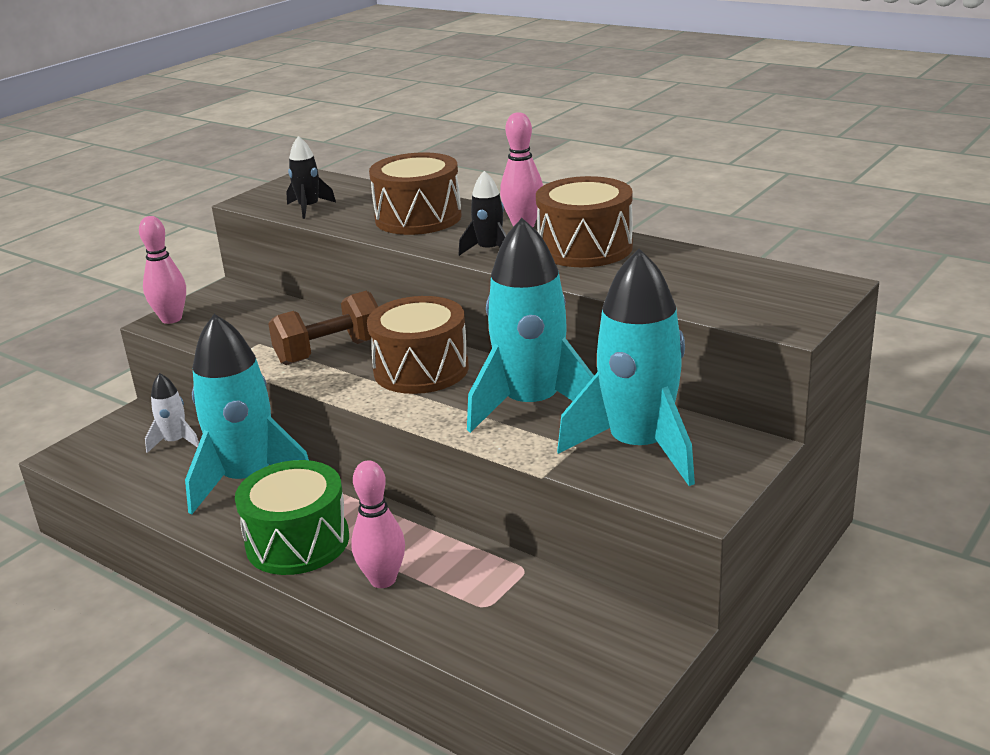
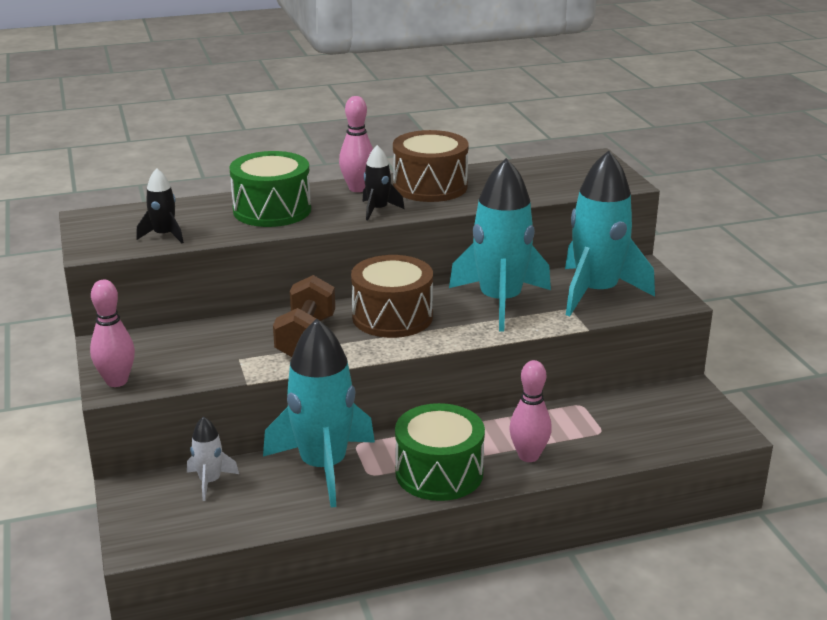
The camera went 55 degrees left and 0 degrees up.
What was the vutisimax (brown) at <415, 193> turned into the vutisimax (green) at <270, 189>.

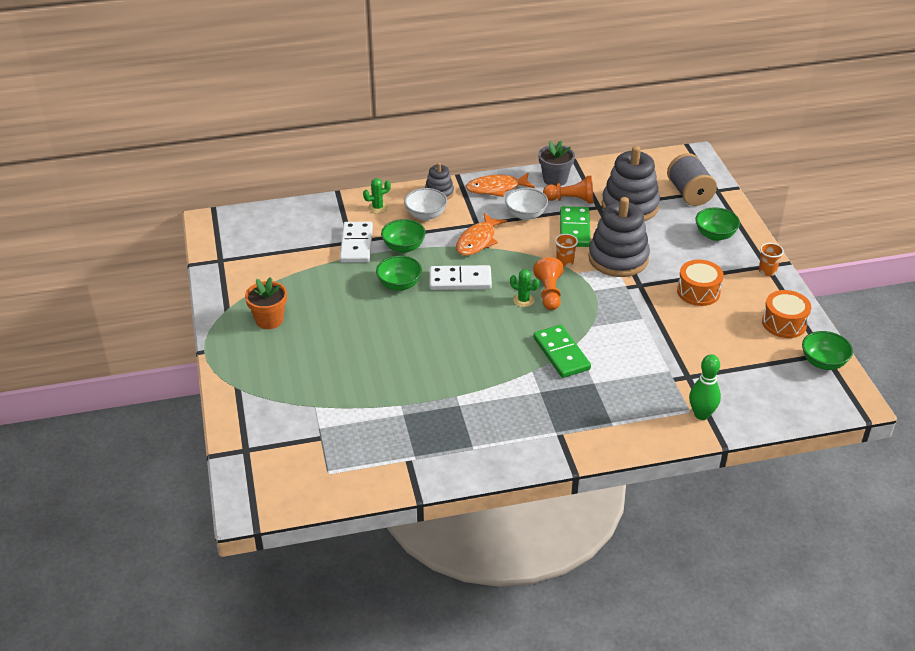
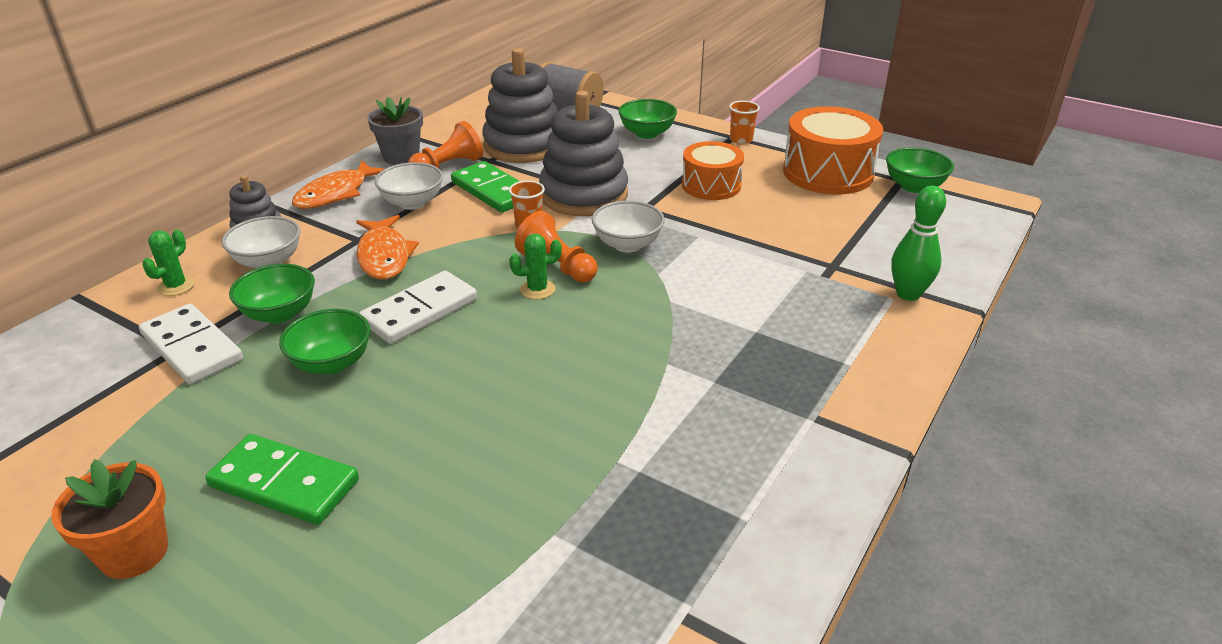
The camera went 45 degrees left and 5 degrees down.
The size of the vutisimax (orange) at <786, 314> changed by a factor of 1.54.
The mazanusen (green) ended up elsewhere, having gone from <562, 351> to <282, 479>.
The second view gained the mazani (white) at <628, 226>.

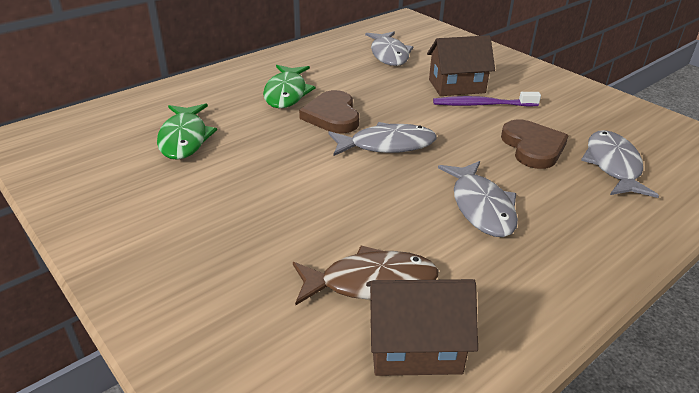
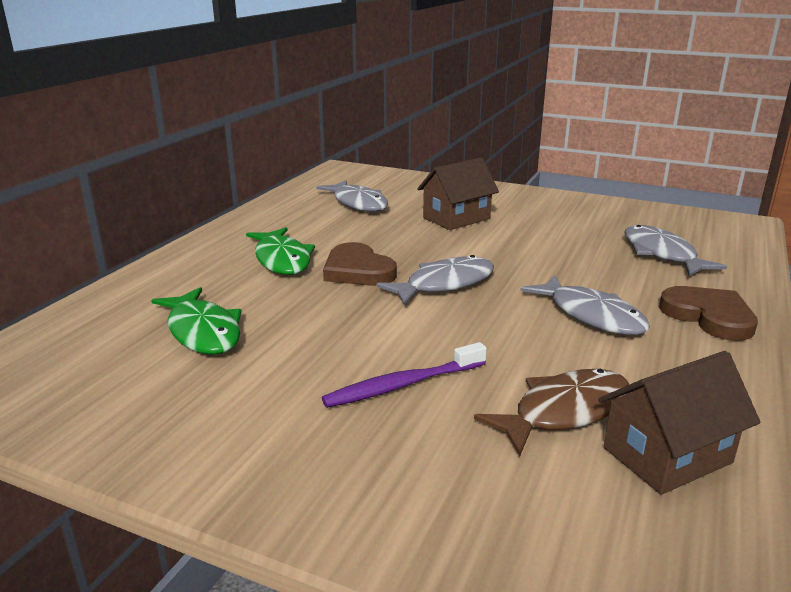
The camera went 25 degrees left and 10 degrees down.
The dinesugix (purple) ended up elsewhere, having gone from <487, 99> to <404, 375>.
The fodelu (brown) ended up elsewhere, having gone from <535, 144> to <708, 313>.

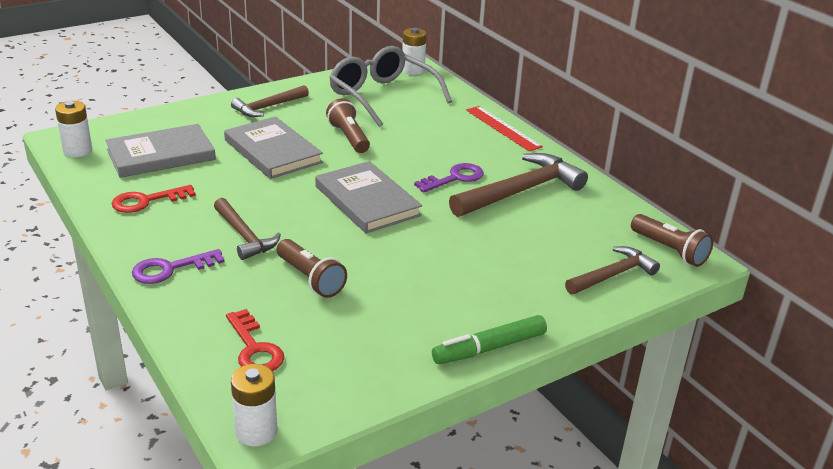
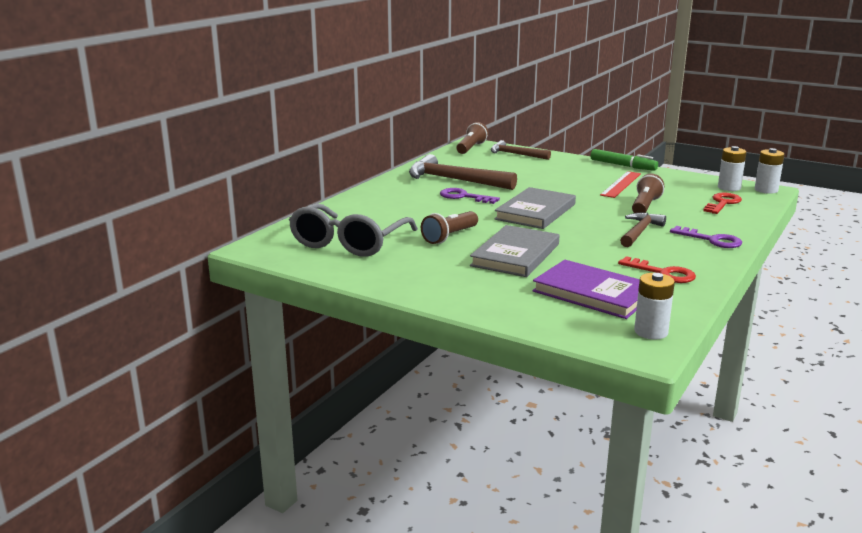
The camera went 115 degrees left and 10 degrees down.
The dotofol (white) ended up elsewhere, having gone from <414, 51> to <732, 168>.
The second view lost the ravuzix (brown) at <270, 101>.
The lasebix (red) ended up elsewhere, having gone from <504, 128> to <620, 184>.
What was the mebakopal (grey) at <160, 151> turned into the mebakopal (purple) at <586, 289>.

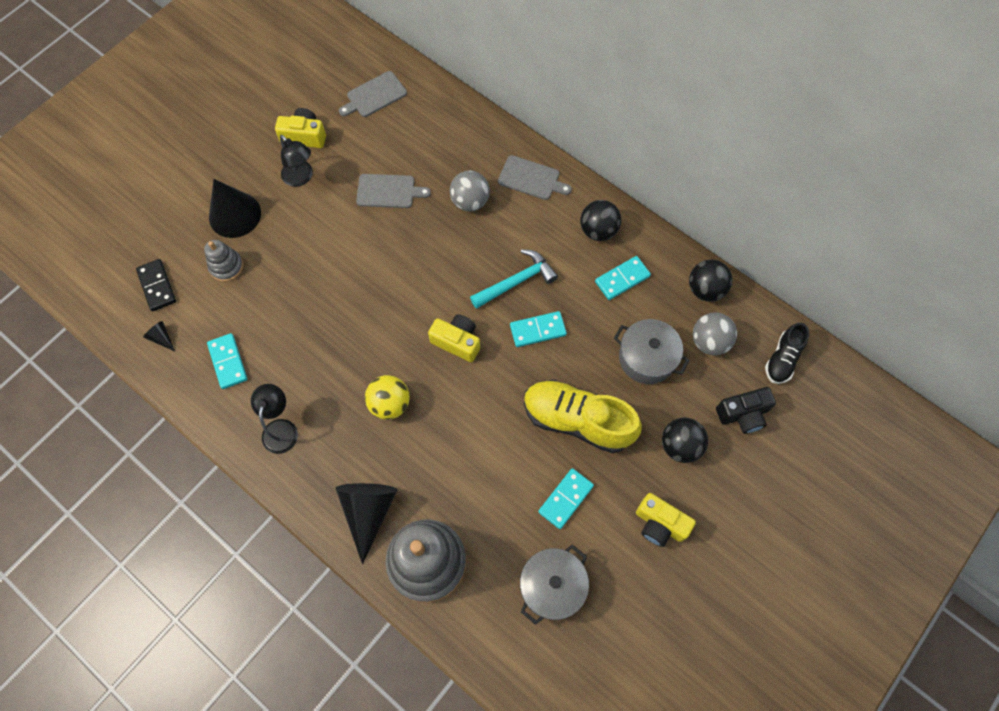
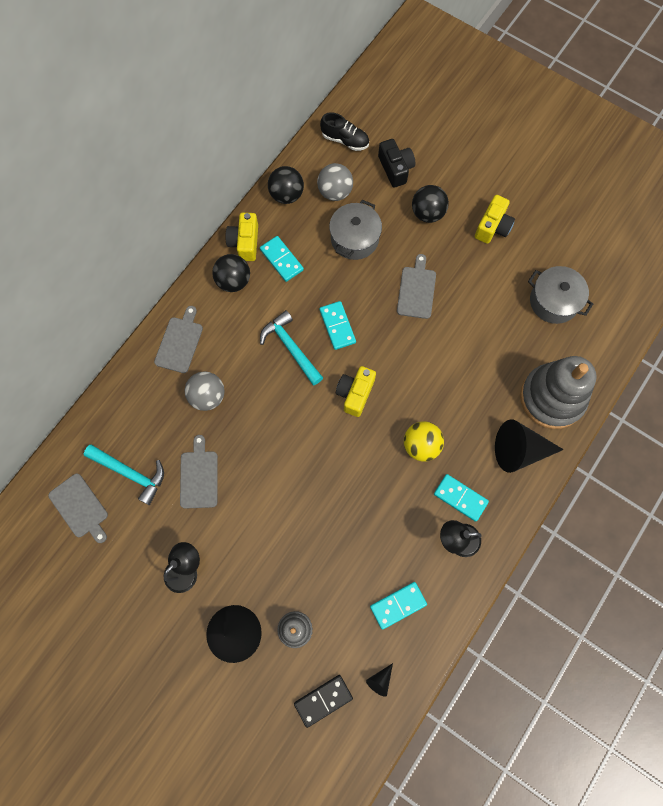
The camera went 95 degrees left and 5 degrees up.
The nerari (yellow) ended up elsewhere, having gone from <300, 128> to <241, 237>.
Where the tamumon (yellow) stood at <583, 416>, the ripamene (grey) came to stand at <416, 286>.
The mazanusen (turquoise) ended up elsewhere, having gone from <566, 498> to <461, 498>.
The second view gained the ravuzix (turquoise) at <124, 475>.

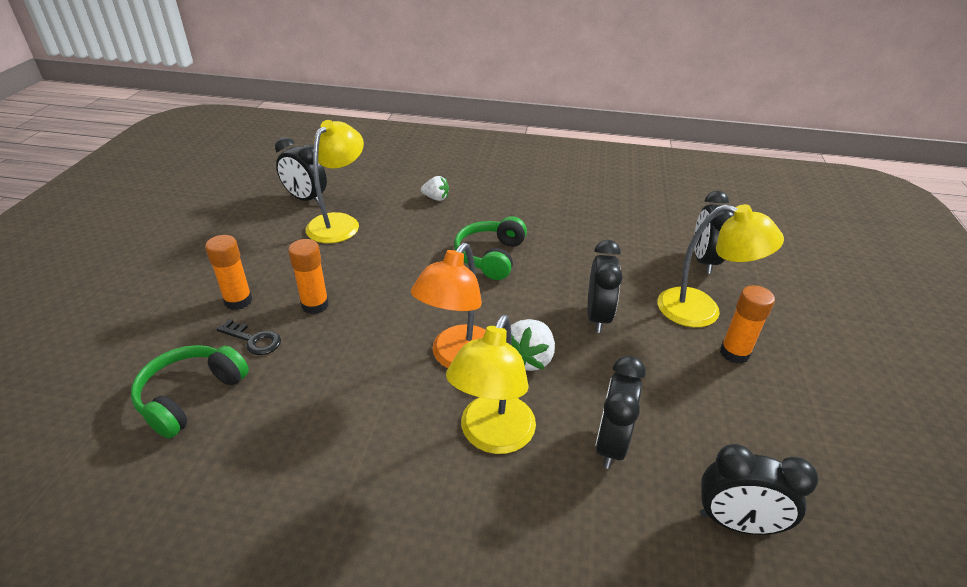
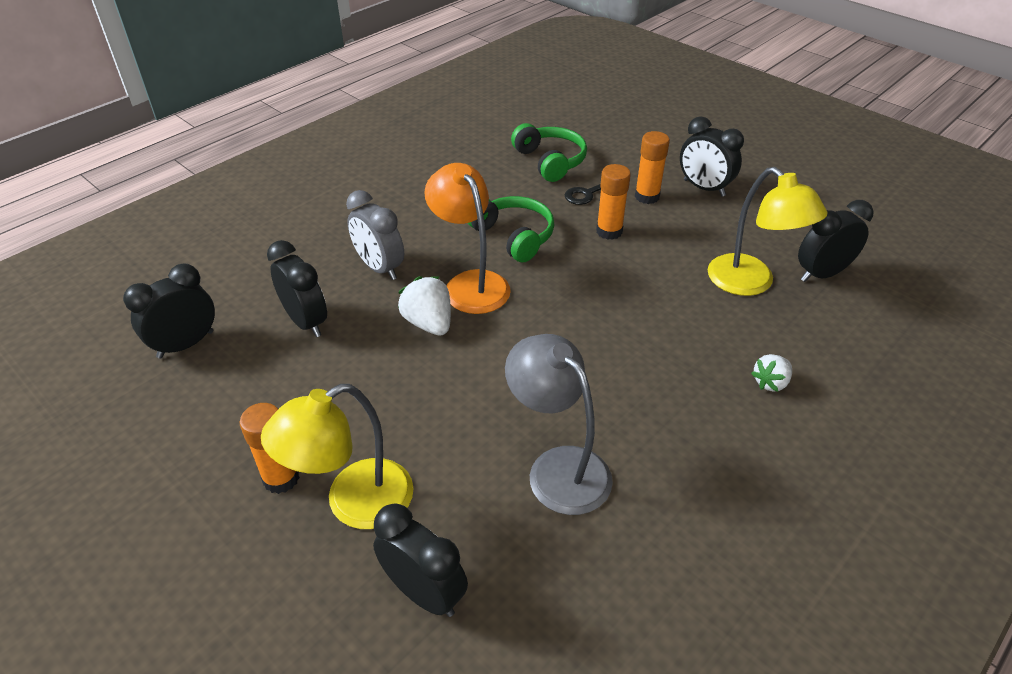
The camera went 125 degrees right and 5 degrees up.
The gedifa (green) ended up elsewhere, having gone from <490, 248> to <511, 229>.
The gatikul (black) ended up elsewhere, having gone from <605, 286> to <712, 156>.
Where the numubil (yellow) stood at <491, 384>, the gatikul (grey) came to stand at <375, 235>.
The second view gained the numubil (grey) at <559, 424>.

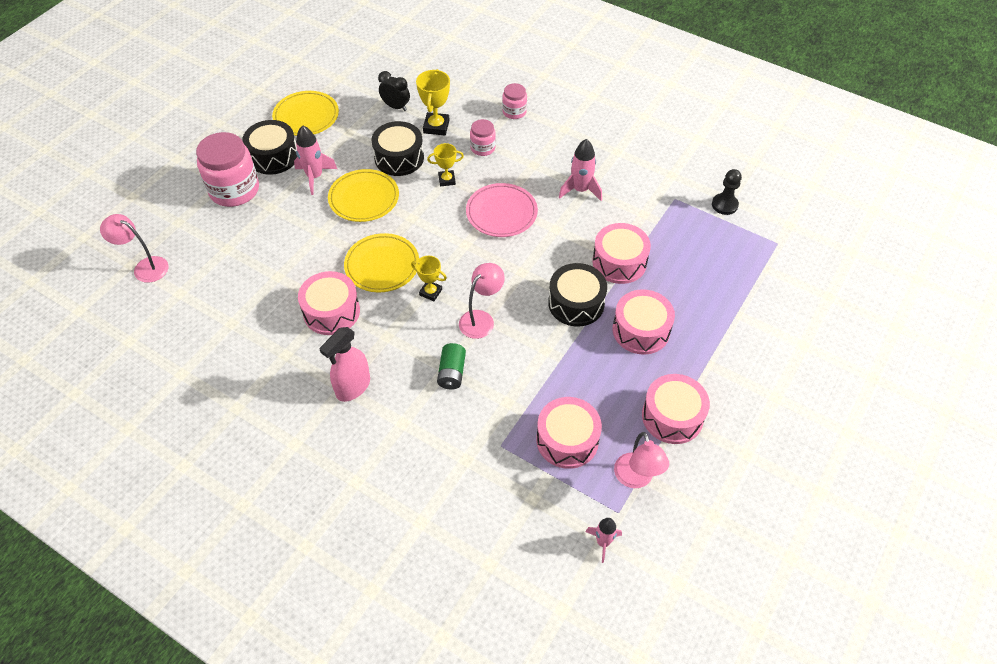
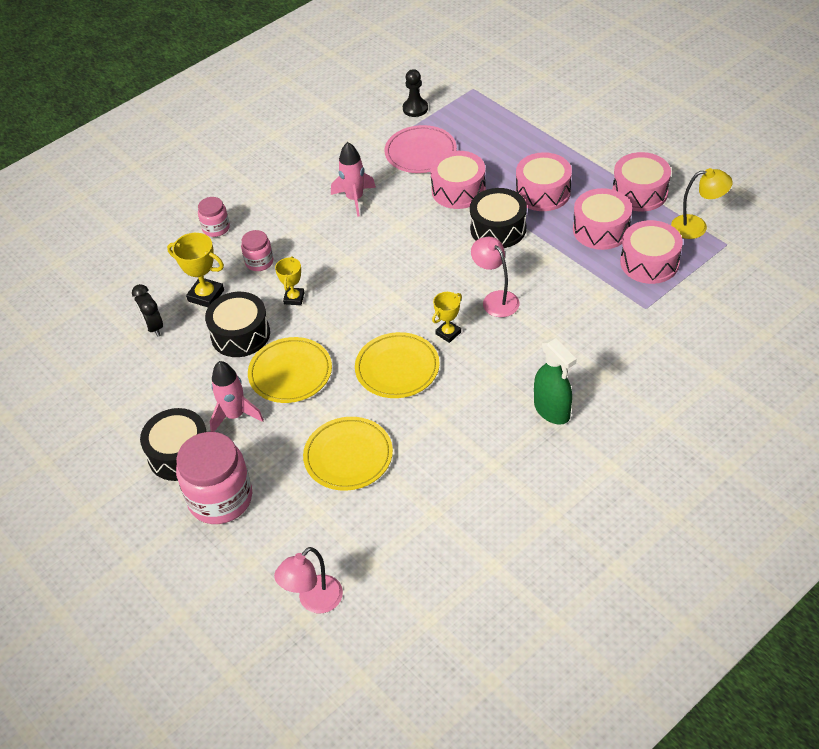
The camera went 70 degrees left and 5 degrees down.
The gatikul (black) at <394, 91> ended up facing another way, 75 degrees counterclockwise from before.
The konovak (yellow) ended up elsewhere, having gone from <305, 113> to <348, 454>.
The konovak (pink) ended up elsewhere, having gone from <502, 210> to <421, 149>.
The vutisimax (pink) ended up elsewhere, having gone from <329, 303> to <602, 219>.
What was the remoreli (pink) at <345, 364> turned into the remoreli (green) at <555, 381>.
The second view lost the dotofol (green) at <451, 366>.
What was the numubil (pink) at <641, 460> turned into the numubil (yellow) at <702, 203>.
The second view lost the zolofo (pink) at <603, 540>.

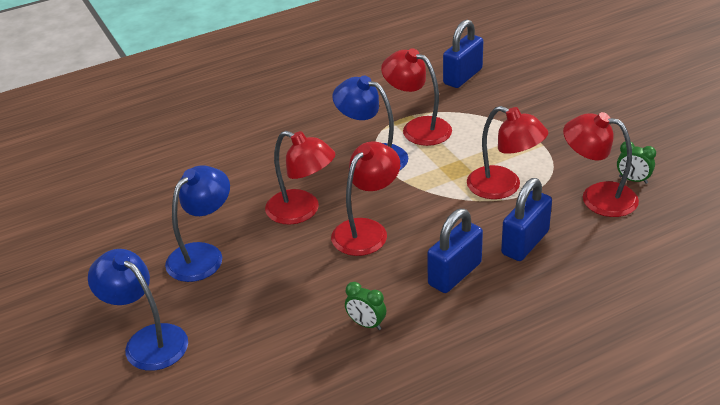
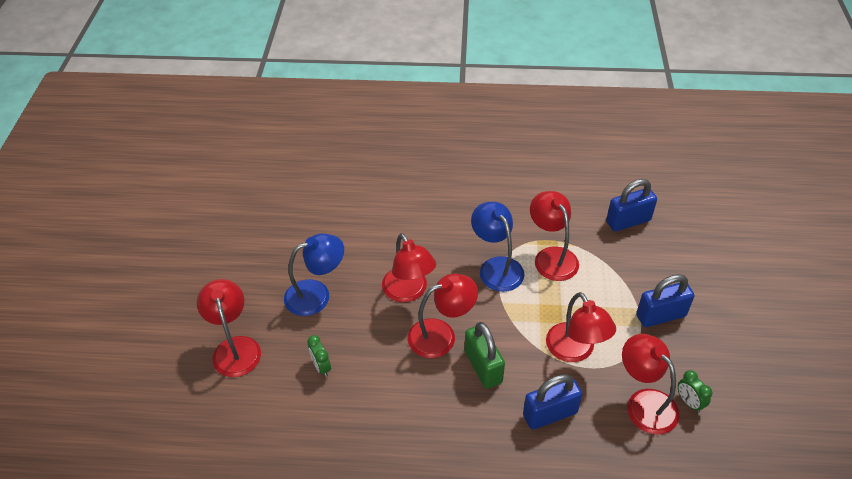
The camera went 30 degrees right and 10 degrees up.
The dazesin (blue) ended up elsewhere, having gone from <455, 251> to <665, 300>.
What was the numubil (blue) at <138, 310> turned into the numubil (red) at <229, 328>.
The gatikul (green) ended up elsewhere, having gone from <365, 306> to <319, 356>.
The second view gained the dazesin (green) at <485, 355>.

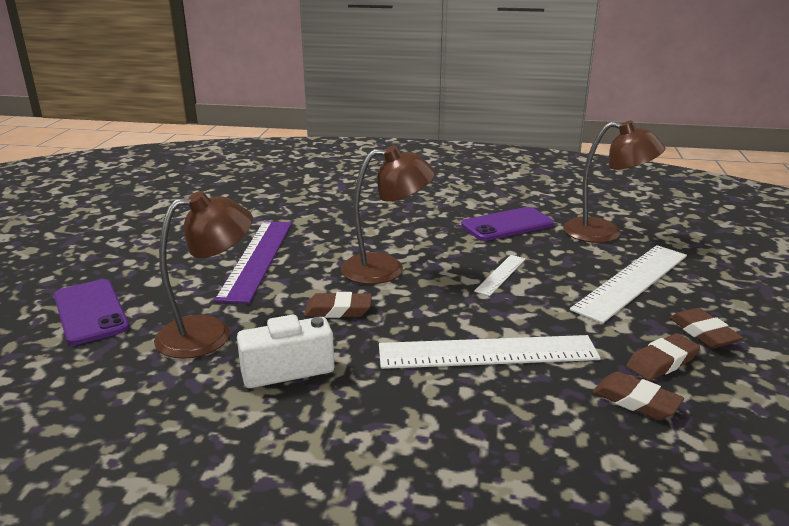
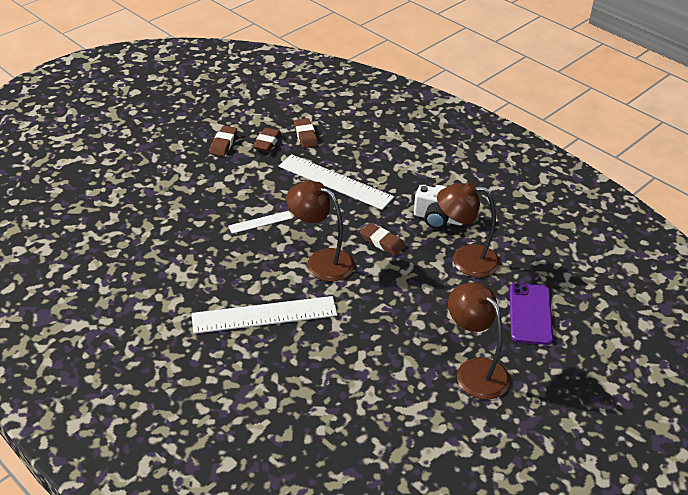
The camera went 145 degrees left and 15 degrees up.
The numubil (brown) ended up elsewhere, having gone from <614, 182> to <479, 341>.
The second view lost the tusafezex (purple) at <507, 224>.
The second view lost the lasebix (purple) at <253, 262>.
The lasebix (white) ended up elsewhere, having gone from <628, 284> to <264, 315>.
The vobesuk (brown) at <663, 357> ended up facing another way, 75 degrees counterclockwise from before.

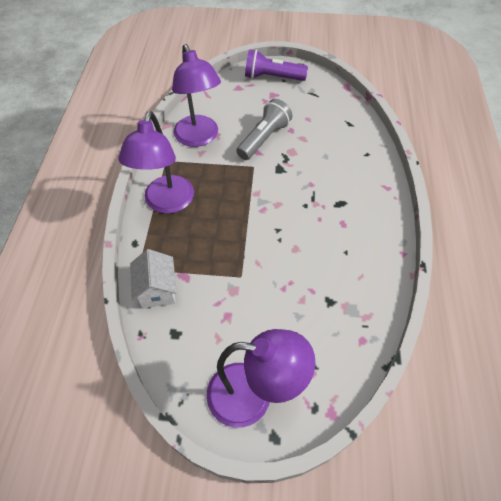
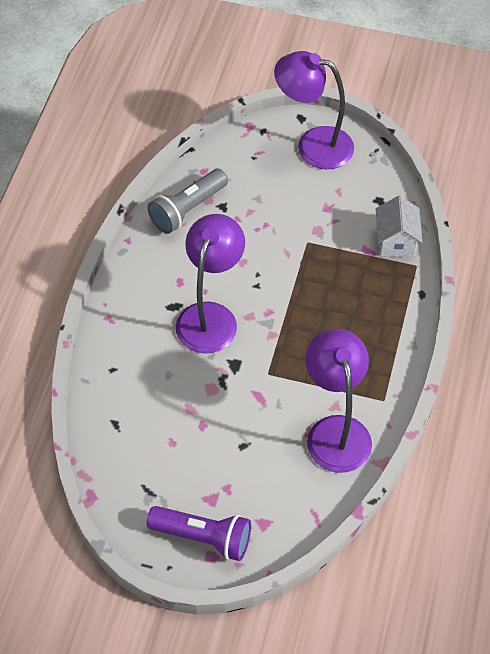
The camera went 170 degrees left and 0 degrees up.
The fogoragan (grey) ended up elsewhere, having gone from <264, 129> to <188, 201>.
The numubil (purple) ended up elsewhere, having gone from <156, 162> to <210, 284>.

